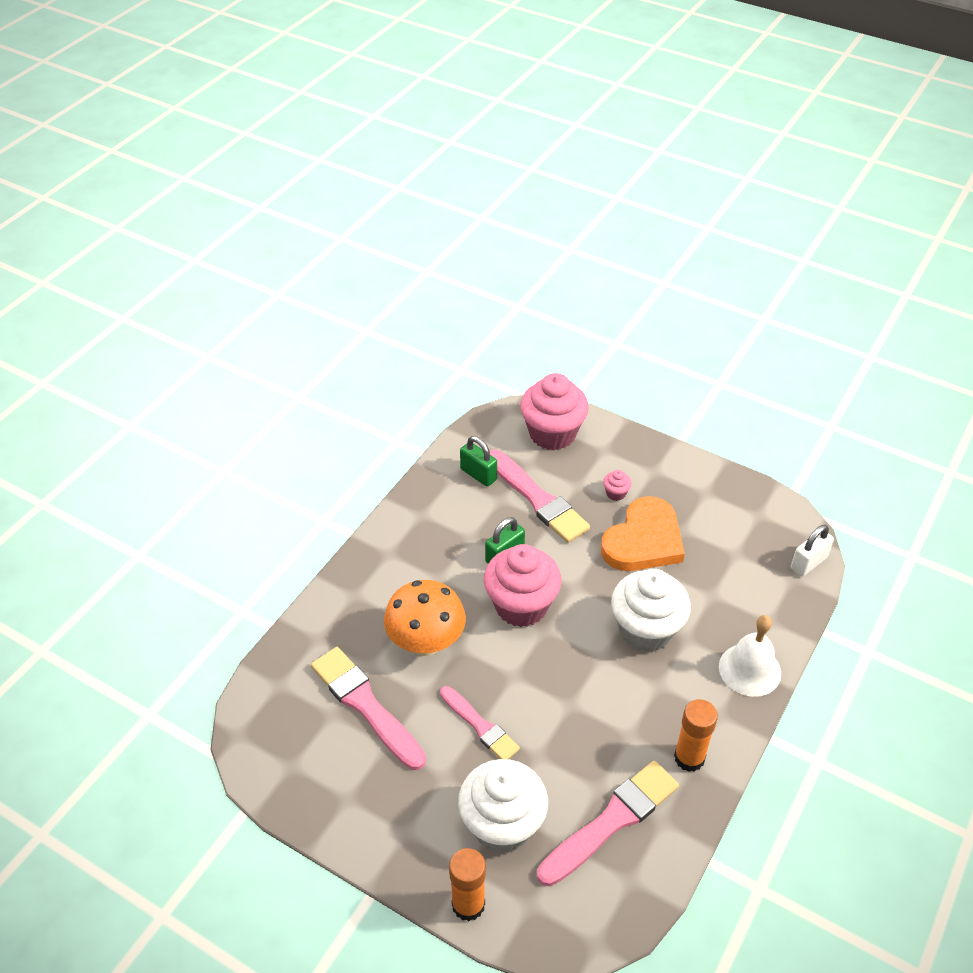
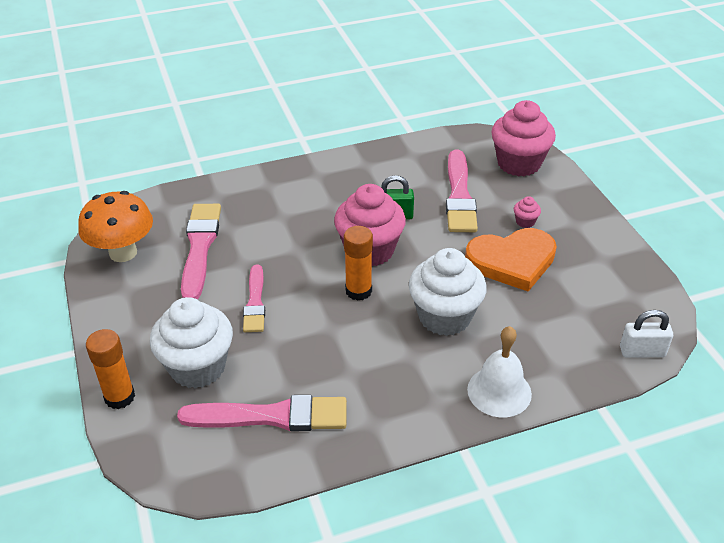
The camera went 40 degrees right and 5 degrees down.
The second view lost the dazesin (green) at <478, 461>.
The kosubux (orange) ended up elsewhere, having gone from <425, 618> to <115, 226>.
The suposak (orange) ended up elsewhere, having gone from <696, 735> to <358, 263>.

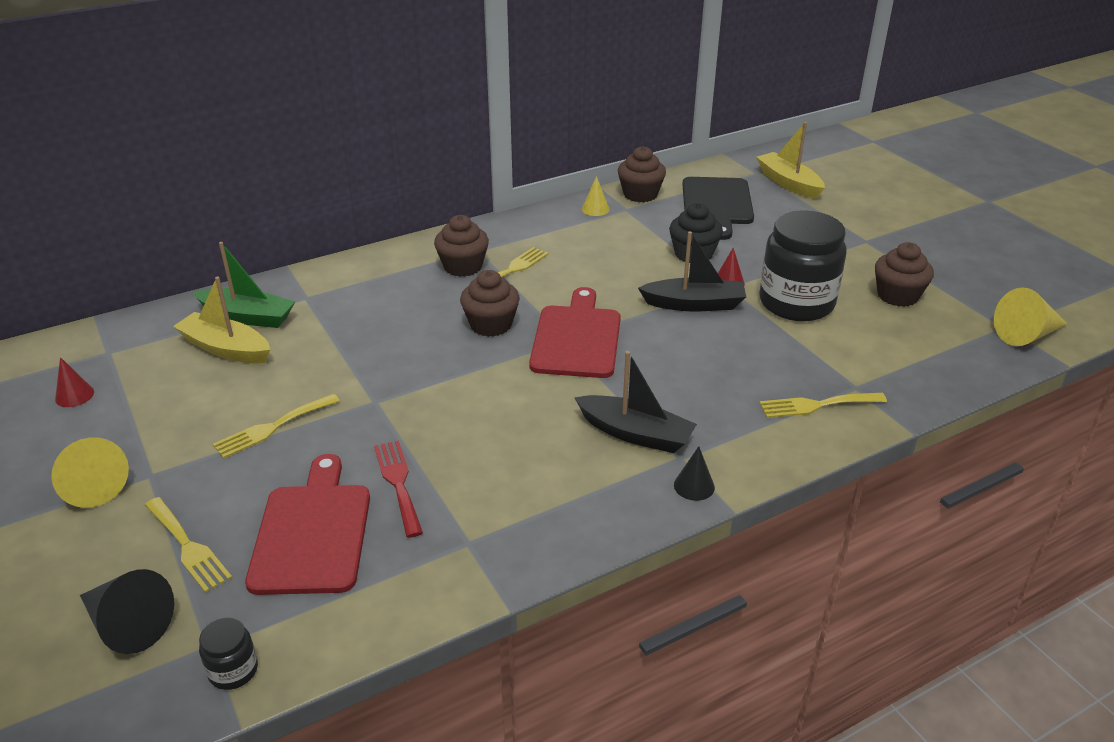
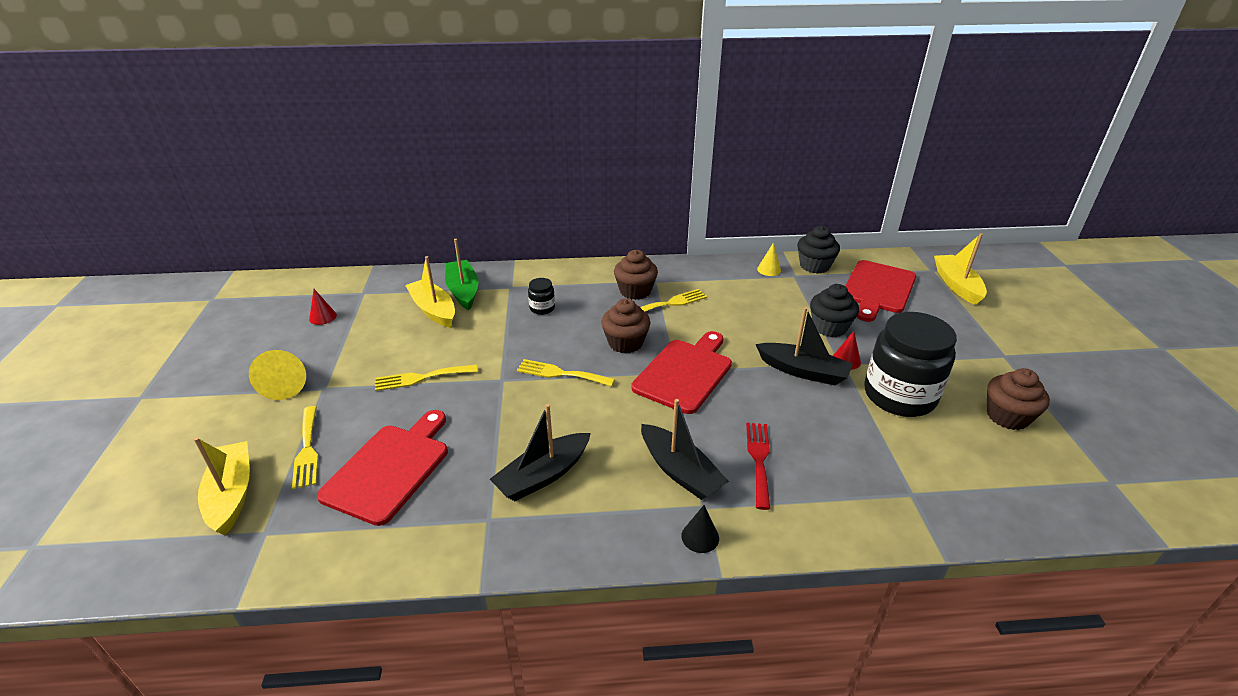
The camera went 25 degrees right and 0 degrees up.
What was the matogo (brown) at <642, 174> turned into the matogo (black) at <818, 250>.
What was the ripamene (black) at <718, 208> turned into the ripamene (red) at <880, 291>.
The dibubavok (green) at <244, 285> ended up facing another way, 150 degrees counterclockwise from before.
The second view lost the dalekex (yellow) at <1031, 317>.
The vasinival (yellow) ended up elsewhere, having gone from <823, 405> to <566, 372>.
The vasinival (red) ended up elsewhere, having gone from <398, 489> to <758, 466>.
Where the dalekex (black) stood at <127, 611>, the dibubavok (yellow) came to stand at <222, 486>.
The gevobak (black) ended up elsewhere, having gone from <228, 654> to <541, 296>.
The second view gained the dibubavok (black) at <540, 452>.

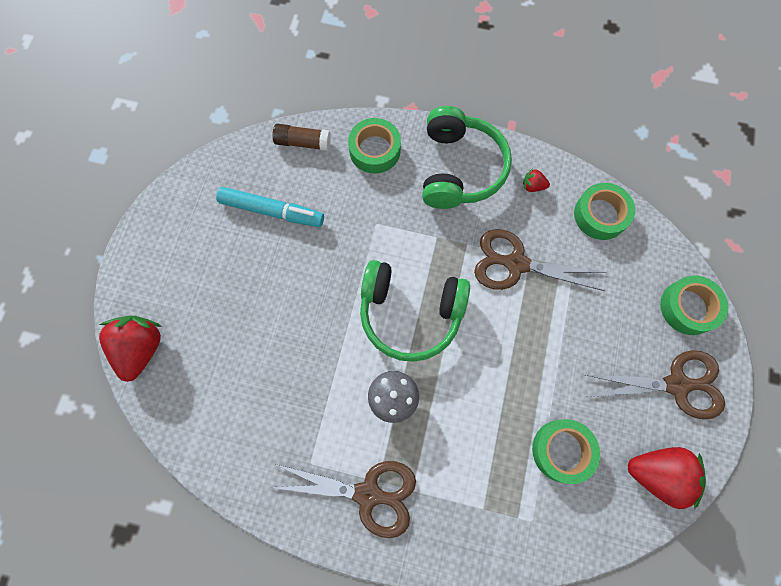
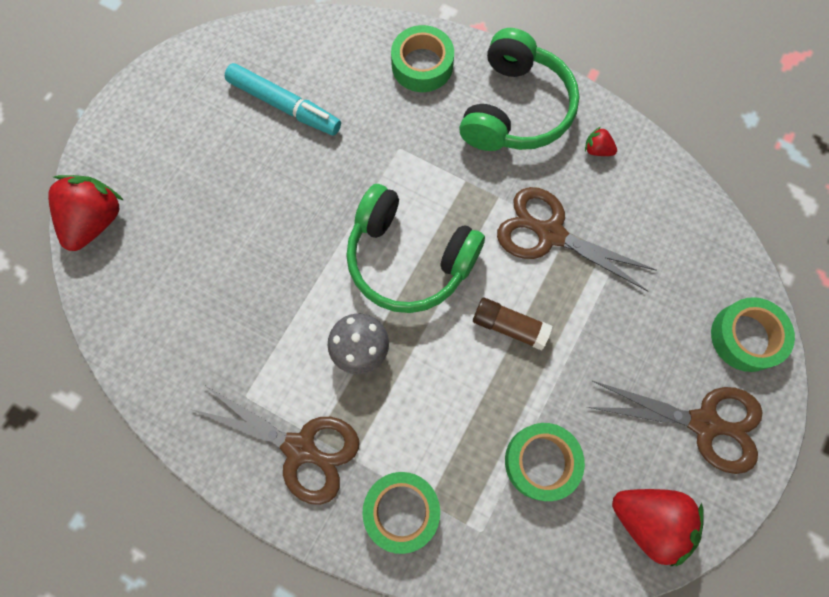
The camera went 15 degrees right and 0 degrees up.
The suposak (brown) ended up elsewhere, having gone from <301, 137> to <512, 324>.
The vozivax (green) ended up elsewhere, having gone from <604, 211> to <401, 513>.

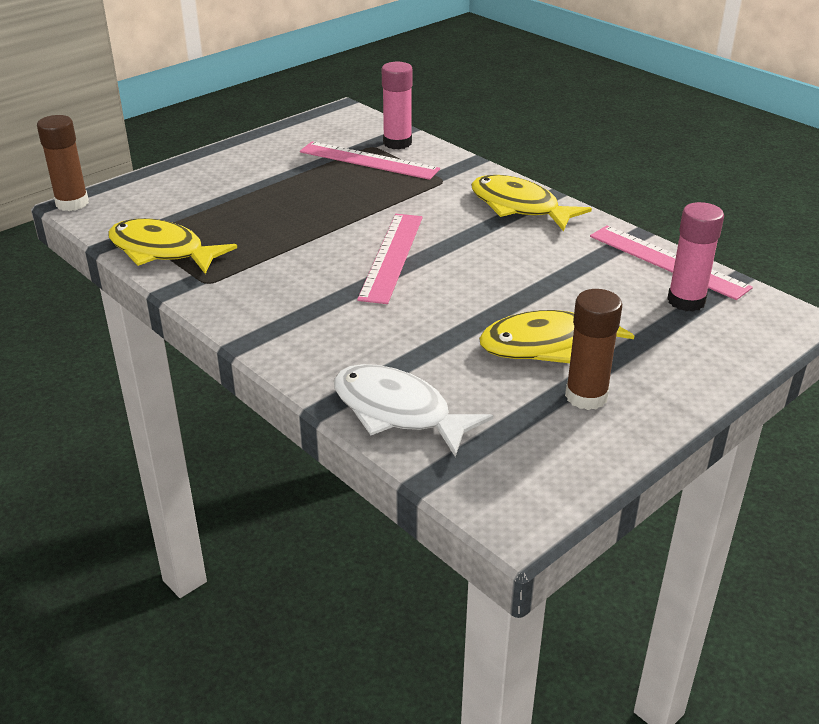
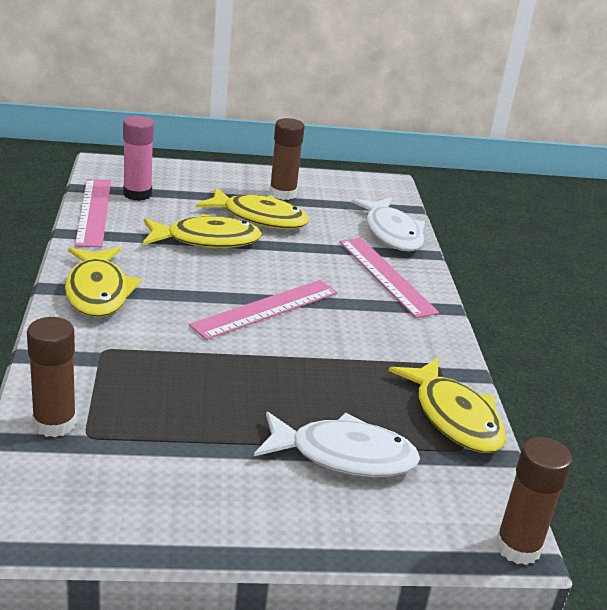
The camera went 145 degrees left and 5 degrees down.
What was the suposak (pink) at <397, 105> turned into the suposak (brown) at <51, 377>.
The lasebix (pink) ended up elsewhere, having gone from <370, 160> to <389, 278>.
The second view gained the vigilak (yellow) at <202, 231>.
The second view gained the vigilak (white) at <337, 444>.

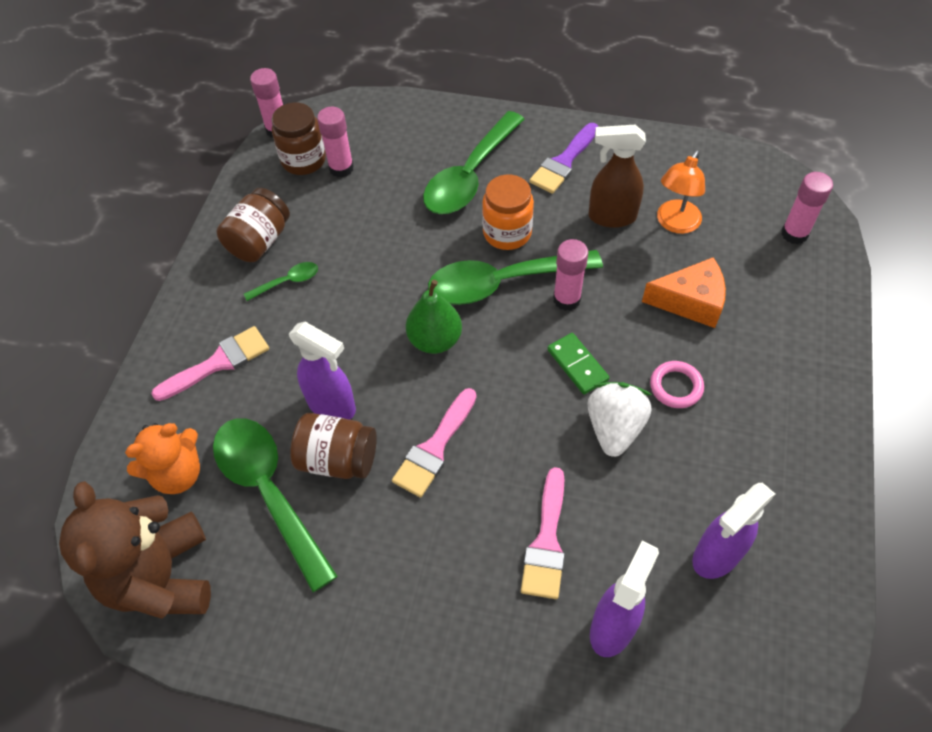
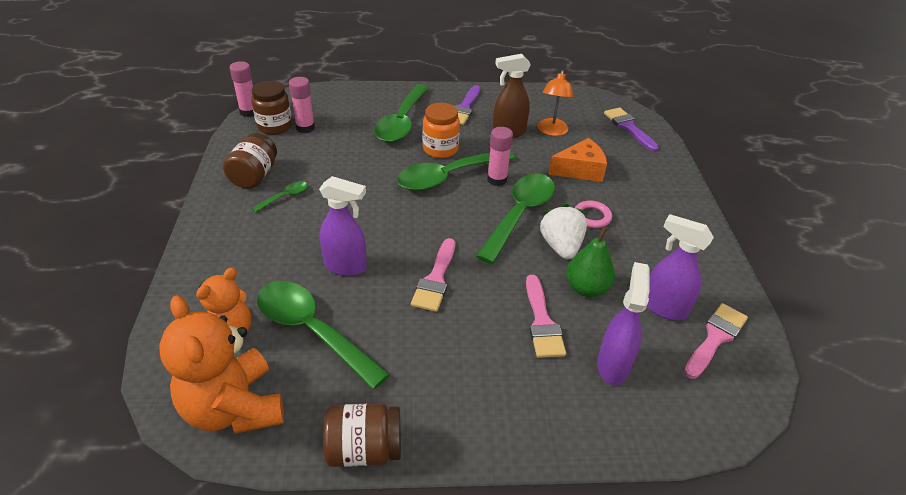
The camera went 20 degrees left and 15 degrees down.
Where the suposak (pink) stood at <807, 208>, the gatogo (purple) came to stand at <631, 129>.
The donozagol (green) ended up elsewhere, having gone from <434, 317> to <590, 261>.
The gatogo (pink) ended up elsewhere, having gone from <210, 363> to <716, 341>.
Where the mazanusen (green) stood at <578, 364>, the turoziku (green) came to stand at <515, 218>.
The gevobak (brown) ended up elsewhere, having gone from <333, 446> to <362, 435>.
What was the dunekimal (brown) at <135, 550> turned into the dunekimal (orange) at <221, 364>.
The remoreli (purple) at <733, 531> ended up facing another way, 90 degrees clockwise from before.

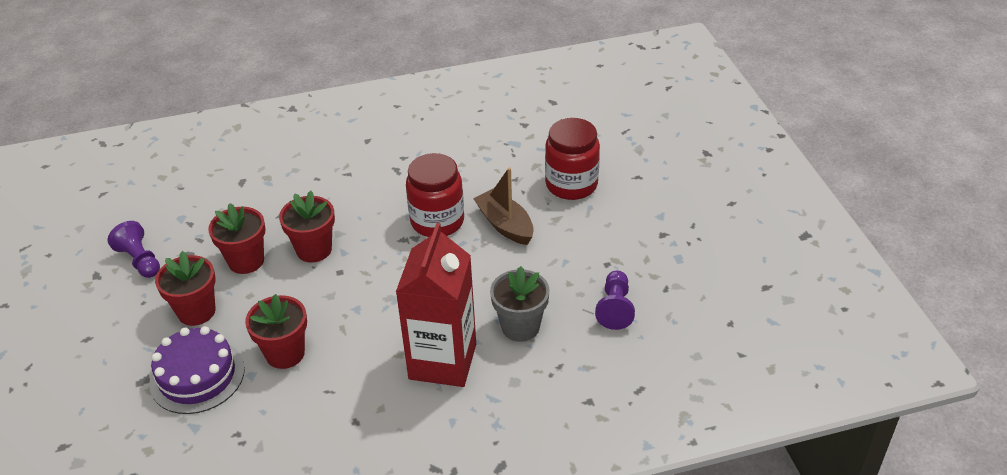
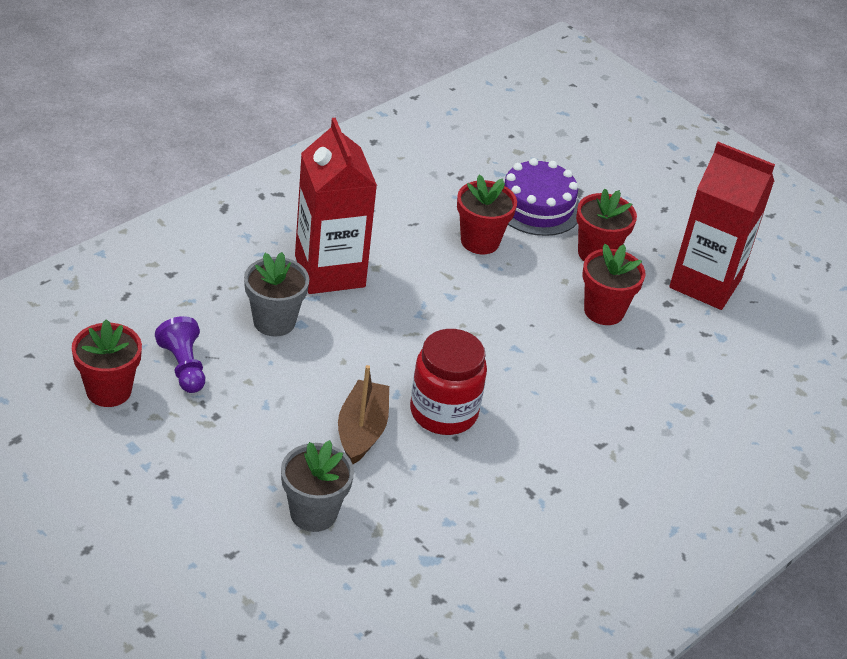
The camera went 145 degrees right and 0 degrees up.
Where the gevobak (red) stood at <572, 159>, the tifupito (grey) came to stand at <317, 486>.
The dibubavok (brown) at <503, 206> ended up facing another way, 105 degrees counterclockwise from before.
The tifupito (red) ended up elsewhere, having gone from <307, 227> to <107, 363>.
Where the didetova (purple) stood at <134, 249>, the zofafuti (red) came to stand at <722, 226>.

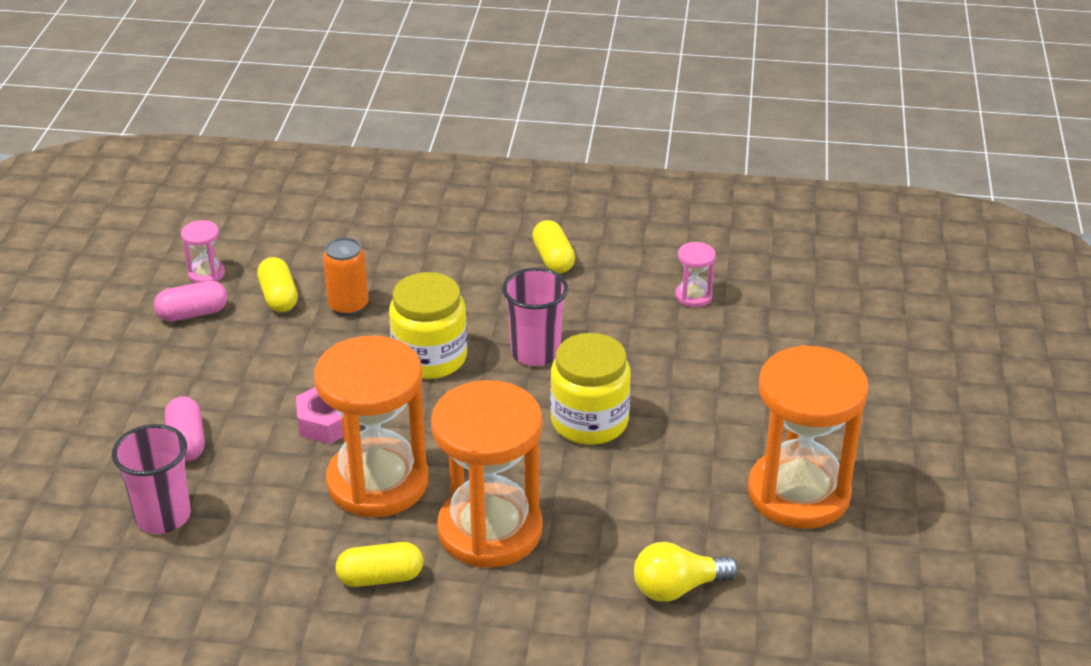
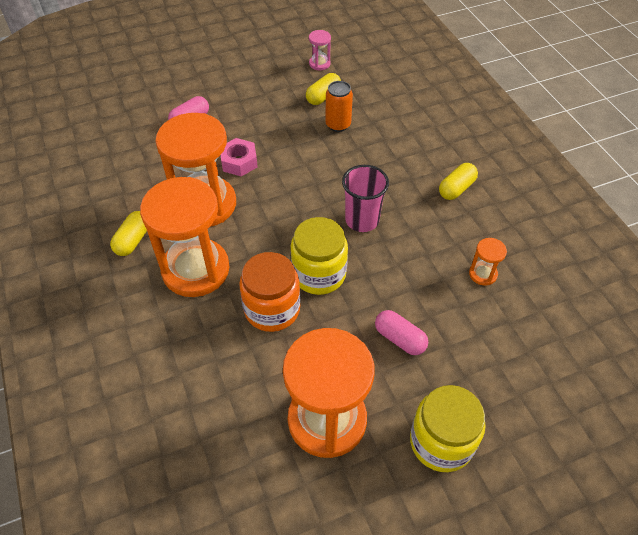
The camera went 60 degrees right and 15 degrees up.
What was the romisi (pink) at <695, 274> turned into the romisi (orange) at <488, 262>.
The gevobak (yellow) ended up elsewhere, having gone from <428, 325> to <447, 428>.
The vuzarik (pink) ended up elsewhere, having gone from <190, 301> to <401, 332>.
The second view lost the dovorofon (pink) at <151, 479>.
The vuzarik (yellow) at <379, 564> ended up facing another way, 60 degrees clockwise from before.
The second view lost the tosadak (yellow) at <686, 572>.
The second view gained the gevobak (orange) at <269, 292>.

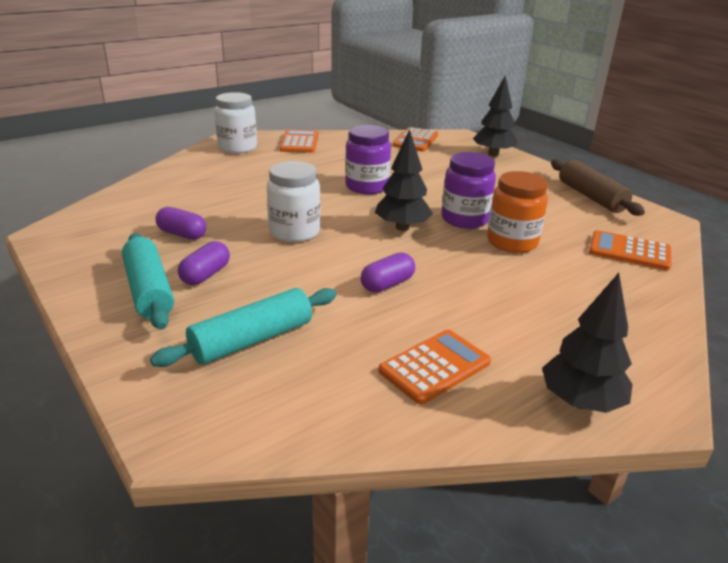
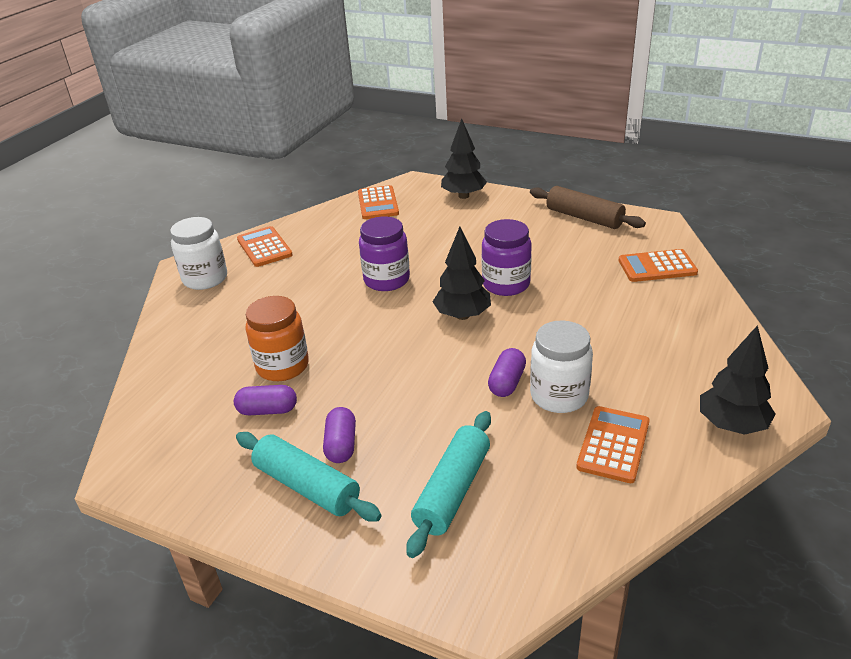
The camera went 25 degrees left and 5 degrees up.
The gevobak (white) ended up elsewhere, having gone from <294, 201> to <561, 366>.
The gevobak (orange) ended up elsewhere, having gone from <517, 212> to <277, 338>.

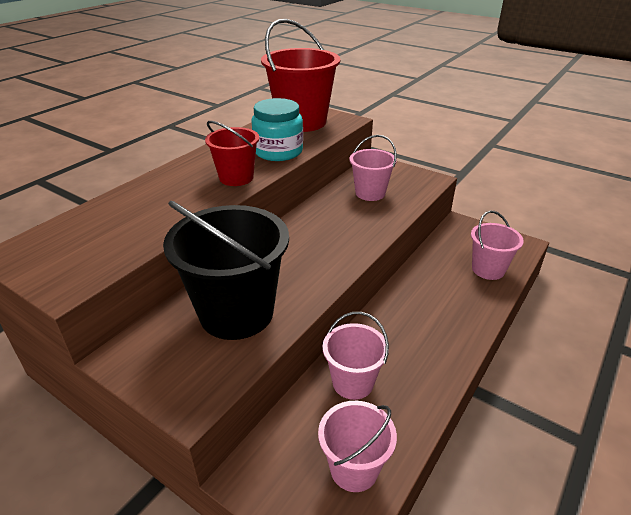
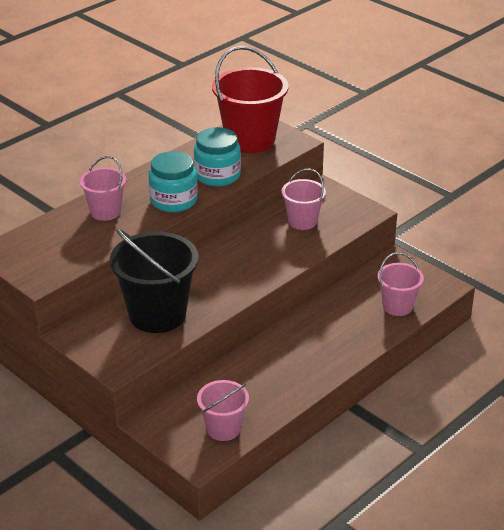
The camera went 10 degrees right and 0 degrees up.
Where the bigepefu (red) stood at <232, 153>, the gevobak (turquoise) came to stand at <173, 181>.
The bigepefu (pink) ended up elsewhere, having gone from <355, 356> to <103, 188>.

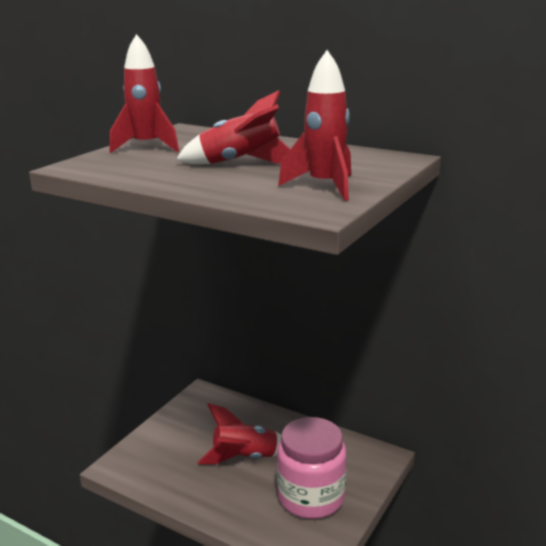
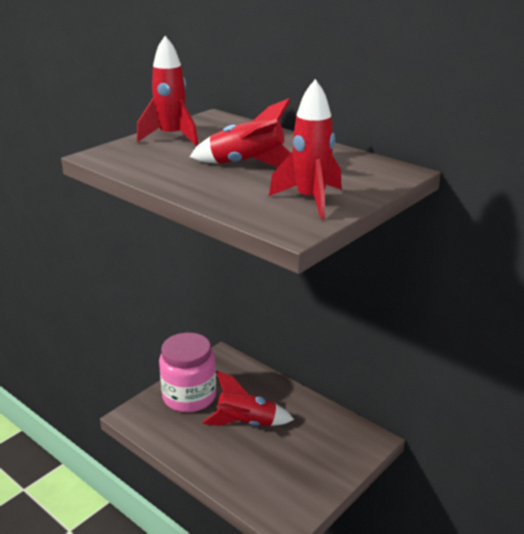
The camera went 10 degrees right and 5 degrees up.
The gevobak (pink) ended up elsewhere, having gone from <311, 468> to <187, 372>.

